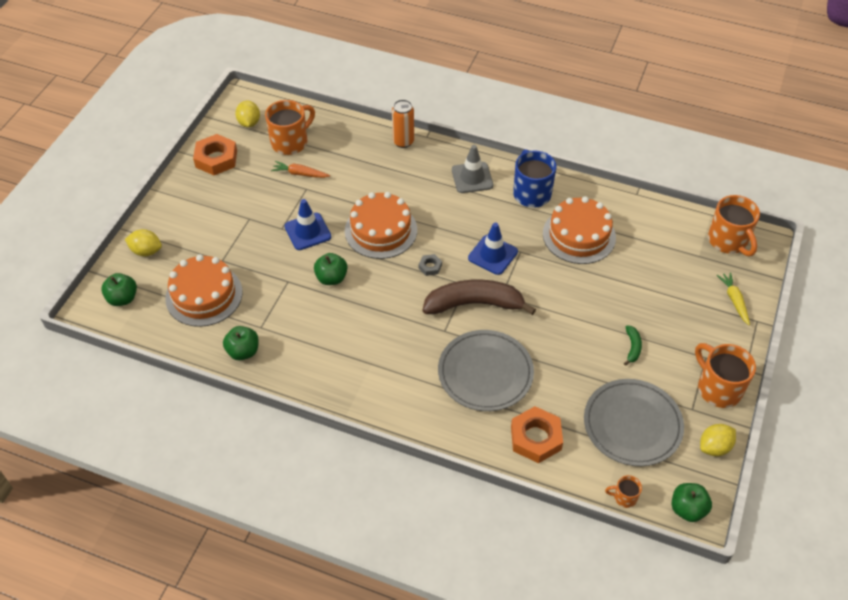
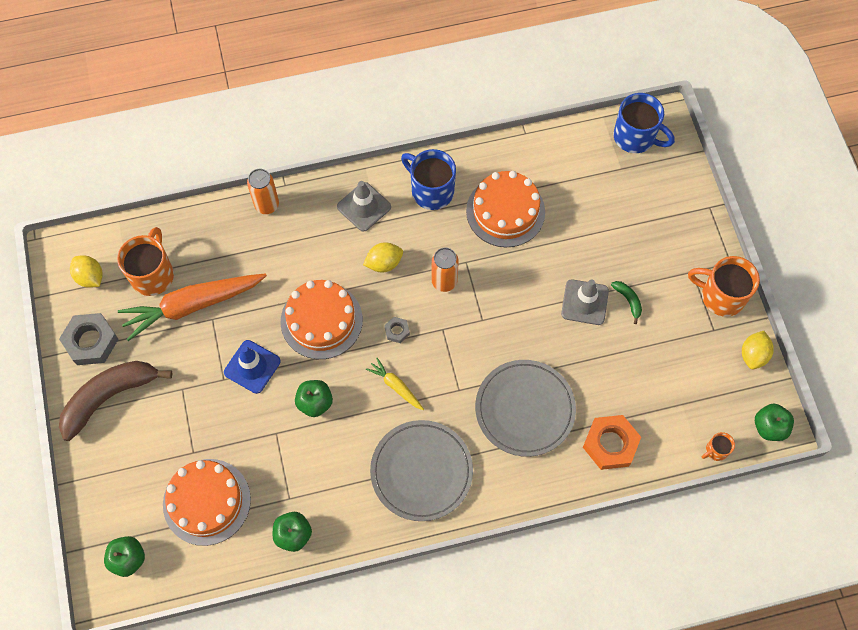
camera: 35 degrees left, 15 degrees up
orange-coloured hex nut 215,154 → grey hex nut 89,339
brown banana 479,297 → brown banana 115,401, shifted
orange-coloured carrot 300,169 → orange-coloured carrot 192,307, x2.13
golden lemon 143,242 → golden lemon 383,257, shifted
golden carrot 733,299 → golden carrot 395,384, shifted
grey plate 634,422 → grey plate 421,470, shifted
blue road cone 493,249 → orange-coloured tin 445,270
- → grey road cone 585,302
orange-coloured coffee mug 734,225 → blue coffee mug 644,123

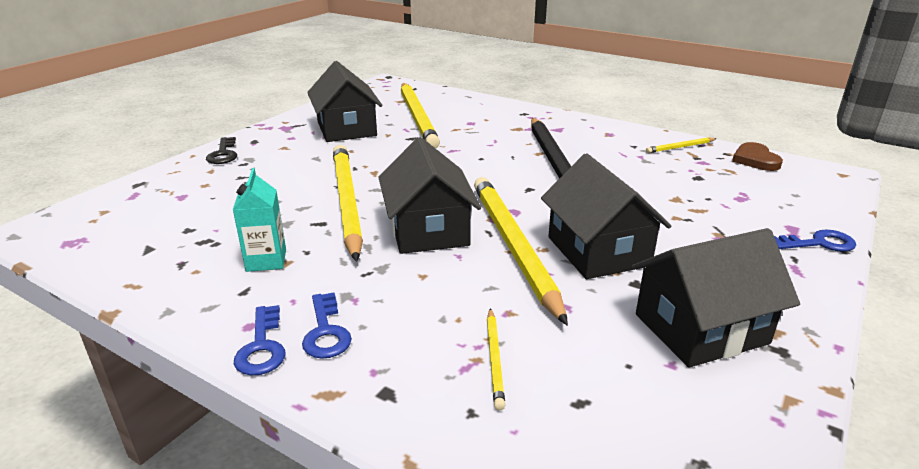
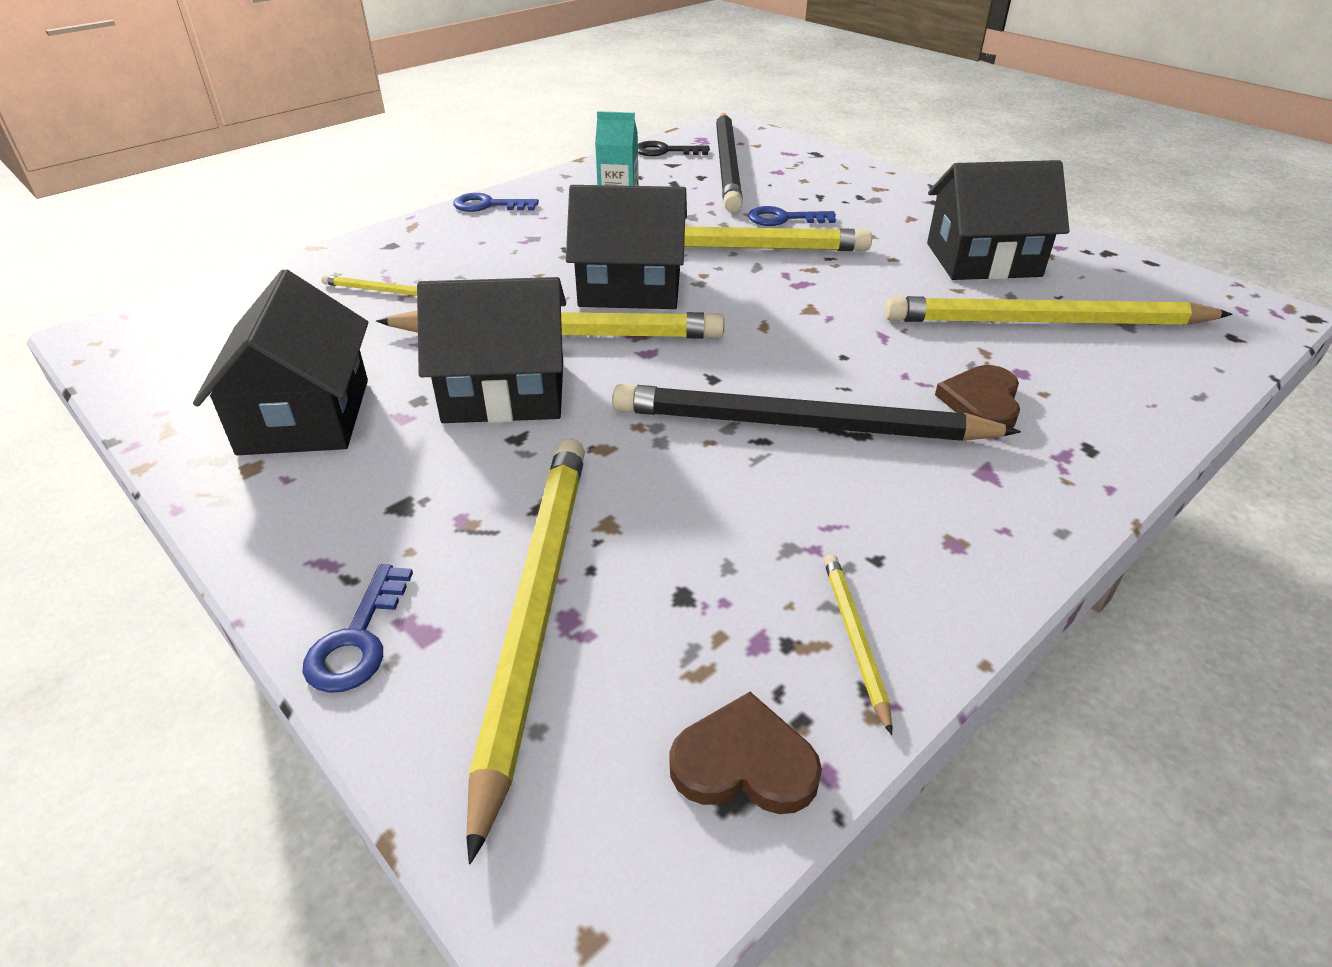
camera: 105 degrees right, 10 degrees up
- → golden pencil 525,651
jet-black key 221,150 → jet-black key 674,148, shifted
- → jet-black pencil 729,162
blue key 327,326 → blue key 792,216, shifted
- → brown heart 977,396

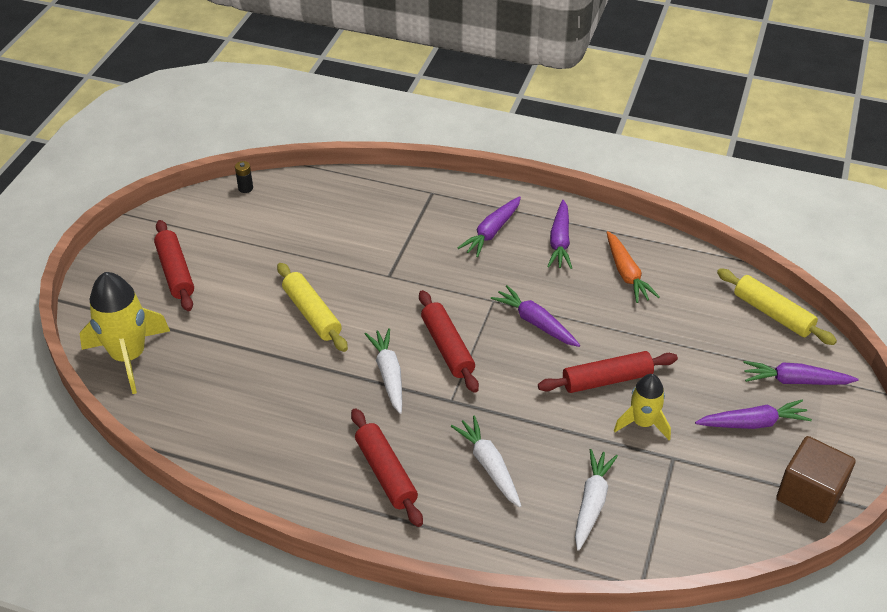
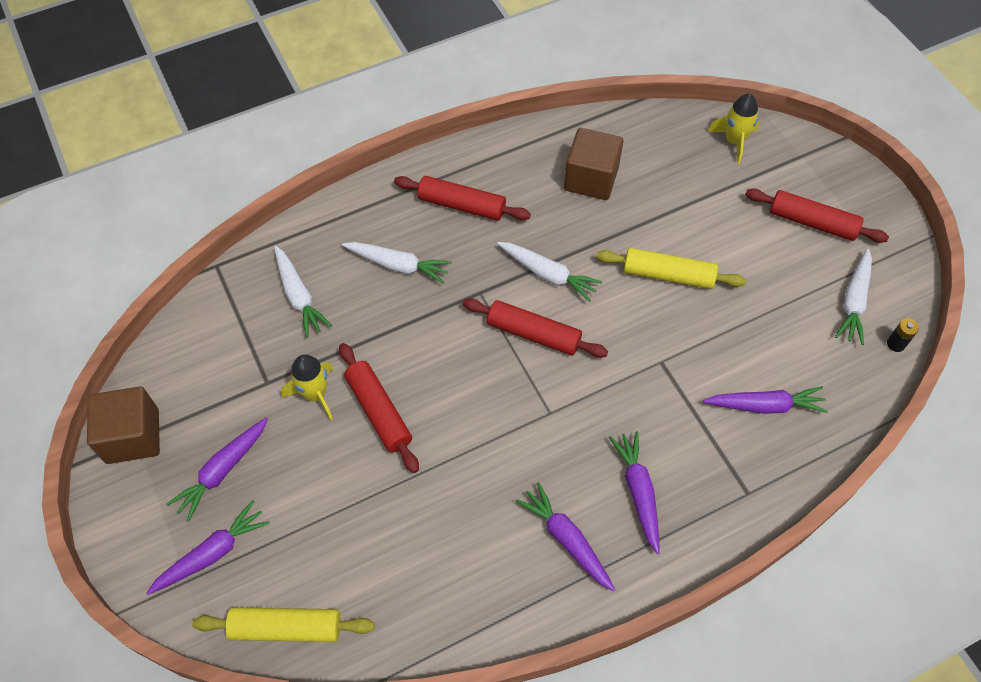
camera: 135 degrees right, 15 degrees up
red dough roller 608,372 → red dough roller 379,408, 60 degrees counterclockwise
- → brown solid cube 593,164
royal purple carrot 535,316 → royal purple carrot 765,400, shifted
golden toy rocket 125,333 → golden toy rocket 733,129, x0.60
- → white carrot 853,296
orange-coloured carrot 633,267 → -

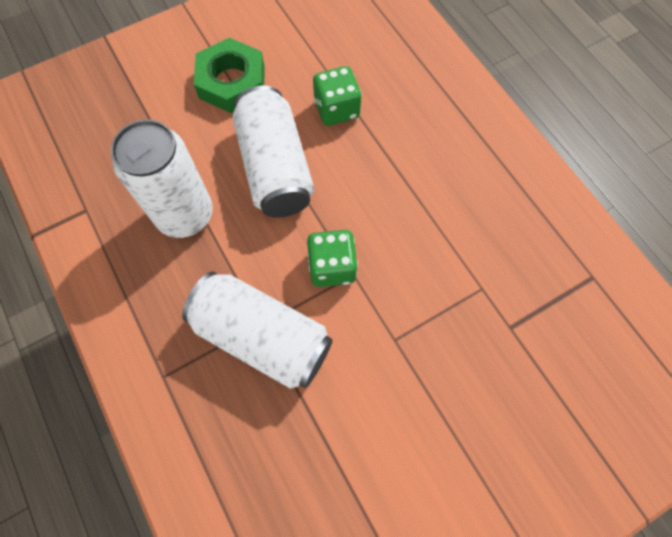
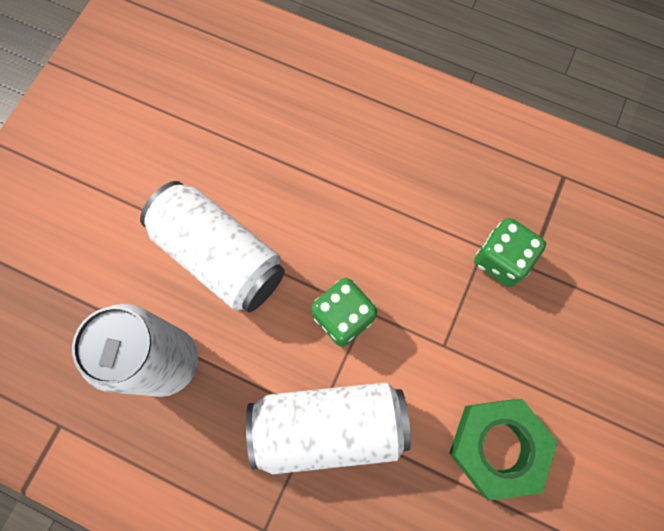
camera: 35 degrees left, 5 degrees up
green hex nut 229,75 → green hex nut 503,450, shifted
green game die 337,96 → green game die 510,252, shifted

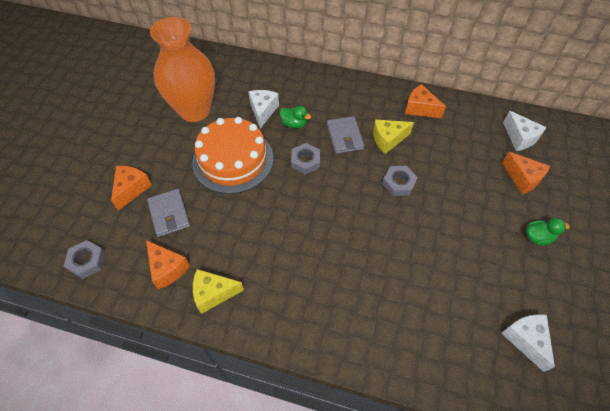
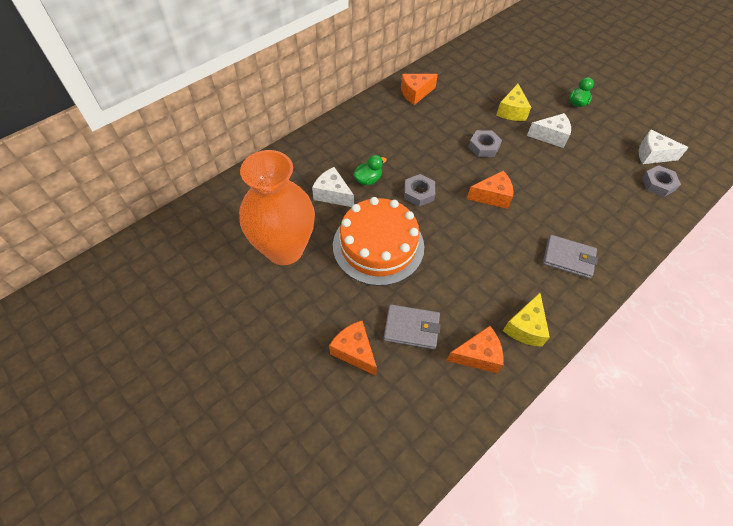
camera: 60 degrees left, 0 degrees up
orange-coloured piece of cheese 526,173 → orange-coloured piece of cheese 490,190, shifted
golden piece of cheese 393,136 → golden piece of cheese 513,102, shifted
white piece of cheese 525,131 → white piece of cheese 549,130, shifted
grey card wallet 345,135 → grey card wallet 570,257, shifted
grey hex nut 84,259 → grey hex nut 661,181, shifted

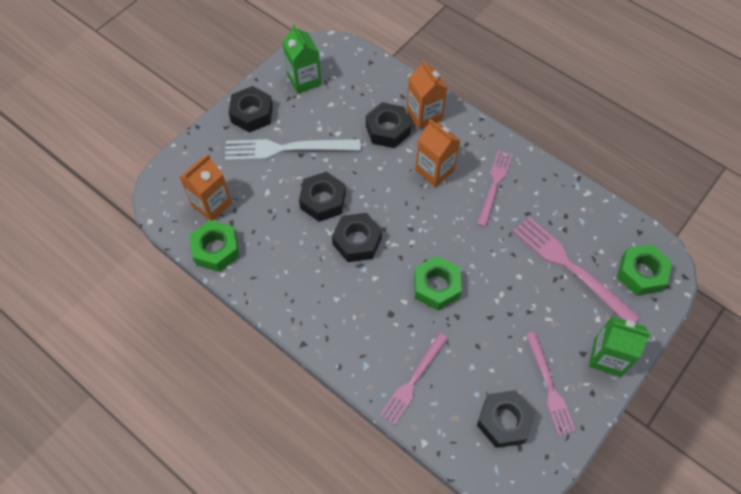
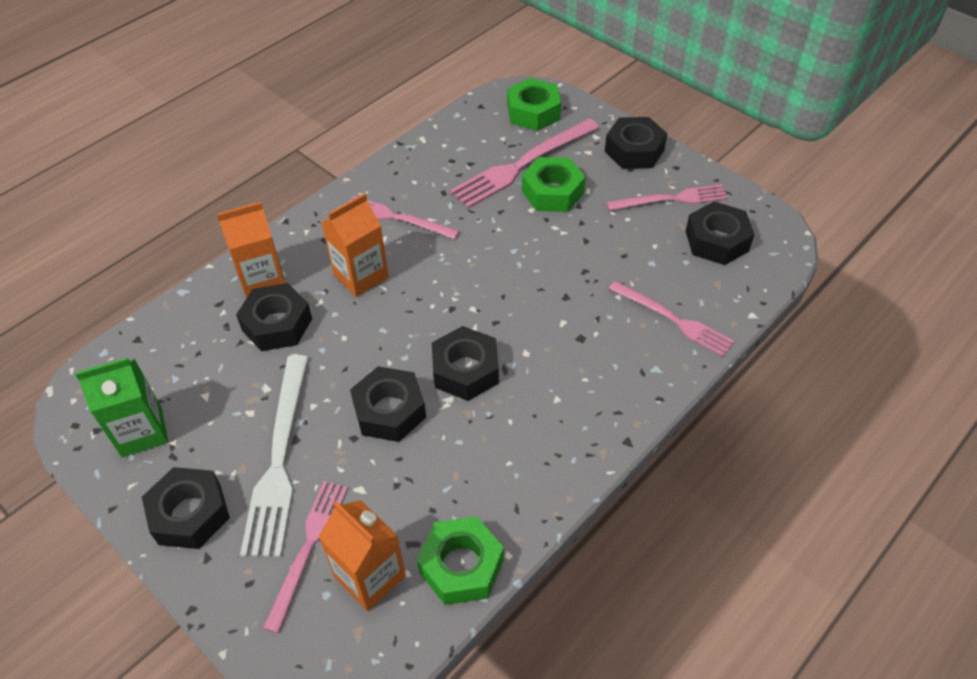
camera: 85 degrees left, 10 degrees down
- → pink fork 305,557
green hex nut 438,283 → green hex nut 554,184, shifted
green milk carton 620,346 → jet-black hex nut 636,143

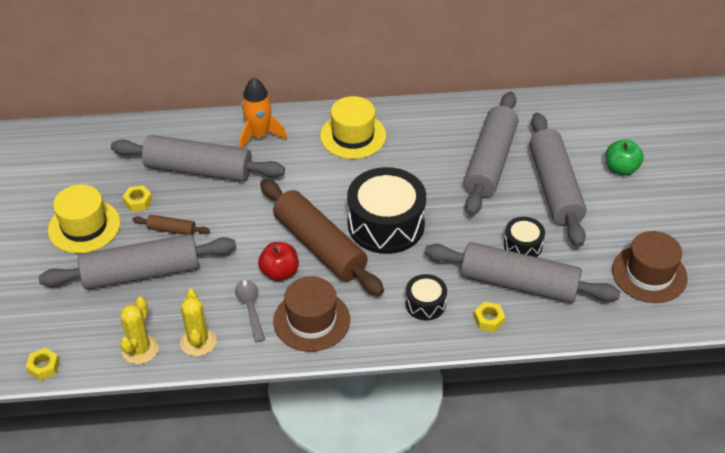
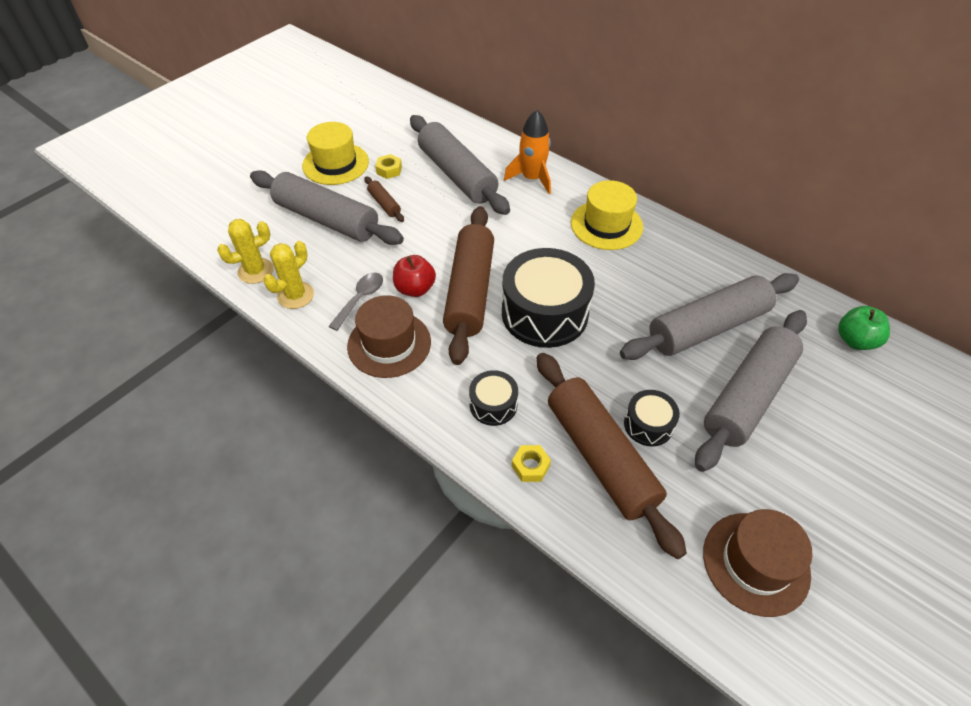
camera: 45 degrees right, 5 degrees up
grey dough roller 522,272 → brown dough roller 612,456
green apple 625,157 → green apple 864,328, shifted
golden hex nut 43,364 → -

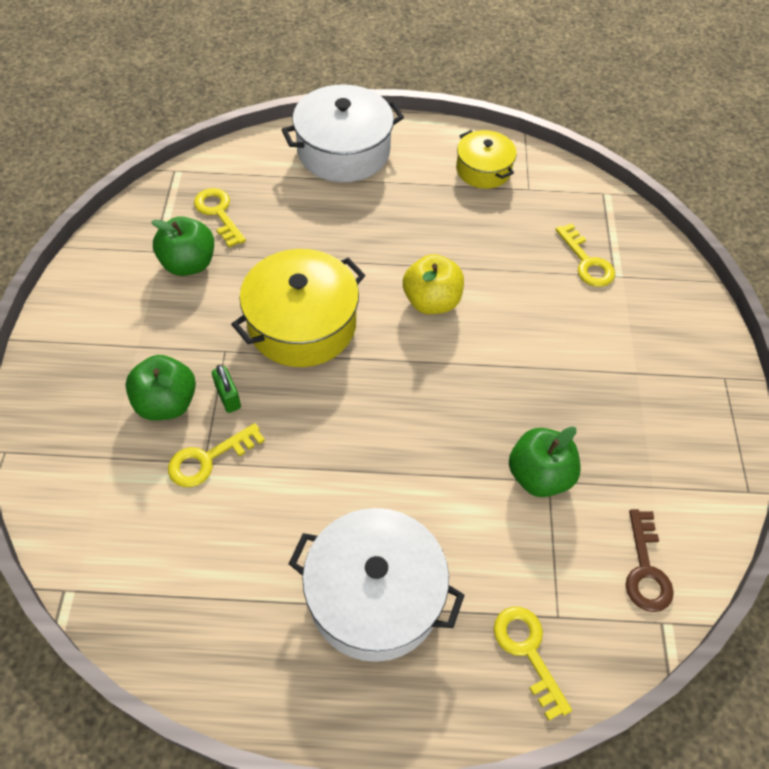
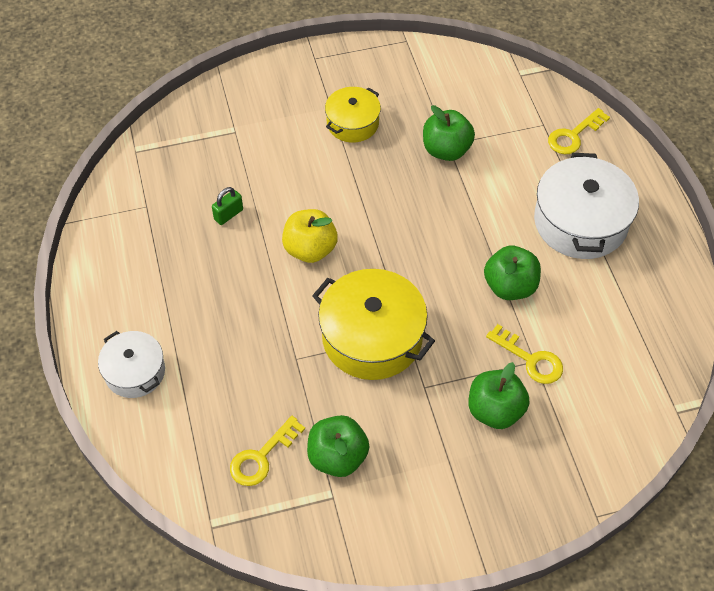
camera: 105 degrees left, 0 degrees up
white cooking pot 343,133 → white cooking pot 131,364, x0.59
green small lock 226,388 → green small lock 227,206, shifted
golden cooking pot 486,159 → golden cooking pot 353,115, shifted
- → green apple 512,273
golden key 585,255 → -
brown key 650,560 → -

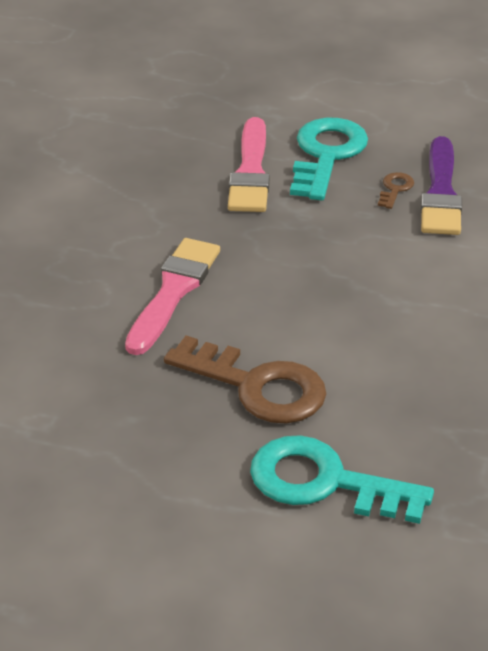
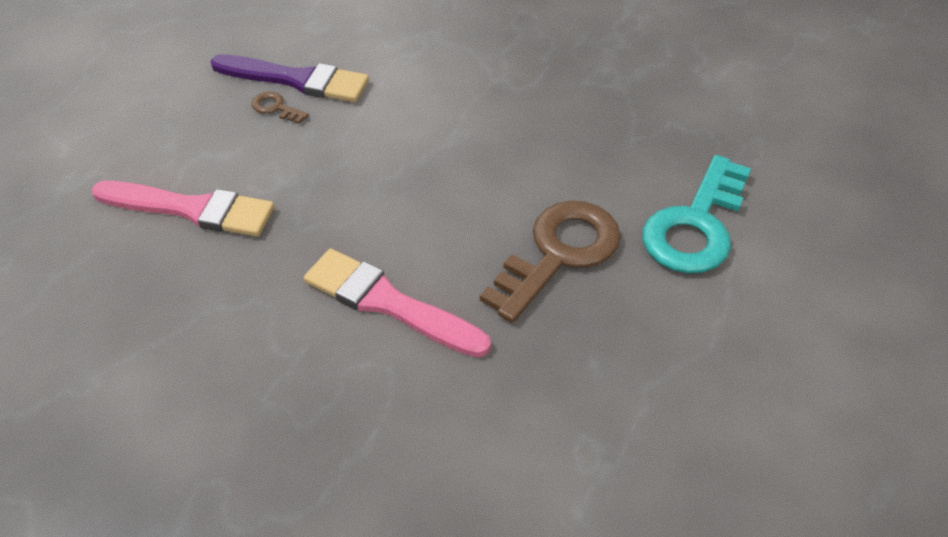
camera: 80 degrees left, 10 degrees up
turquoise key 329,159 → -

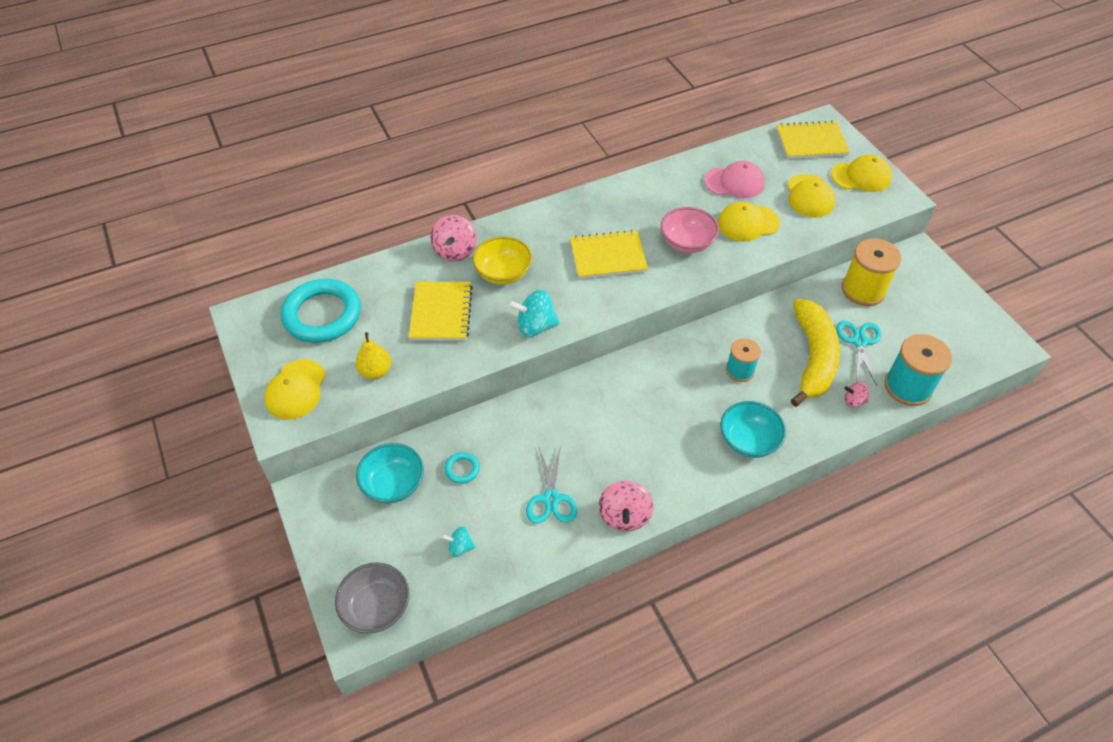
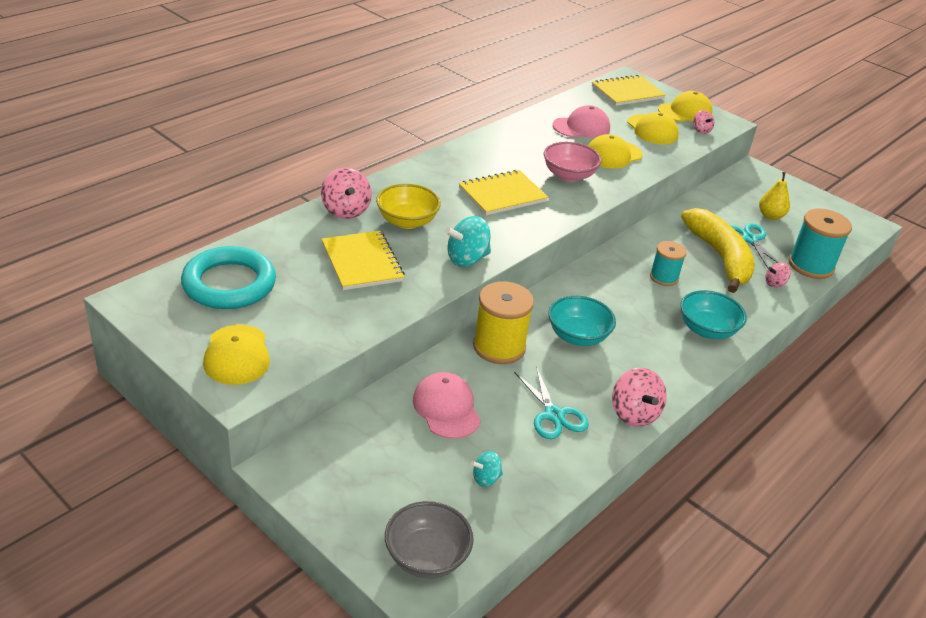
camera: 25 degrees left, 15 degrees down
turquoise torus 462,468 → pink cap 447,405
golden spool 871,272 → golden spool 503,323, shifted
turquoise bowl 390,473 → turquoise bowl 582,321, shifted
- → pink spinning top 703,122
golden pear 373,355 → golden pear 774,196, shifted

